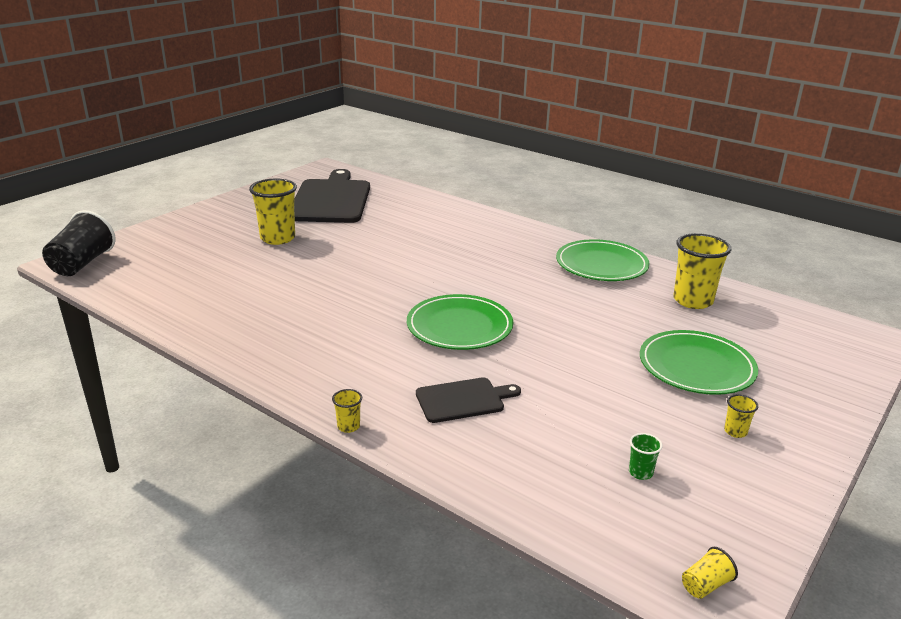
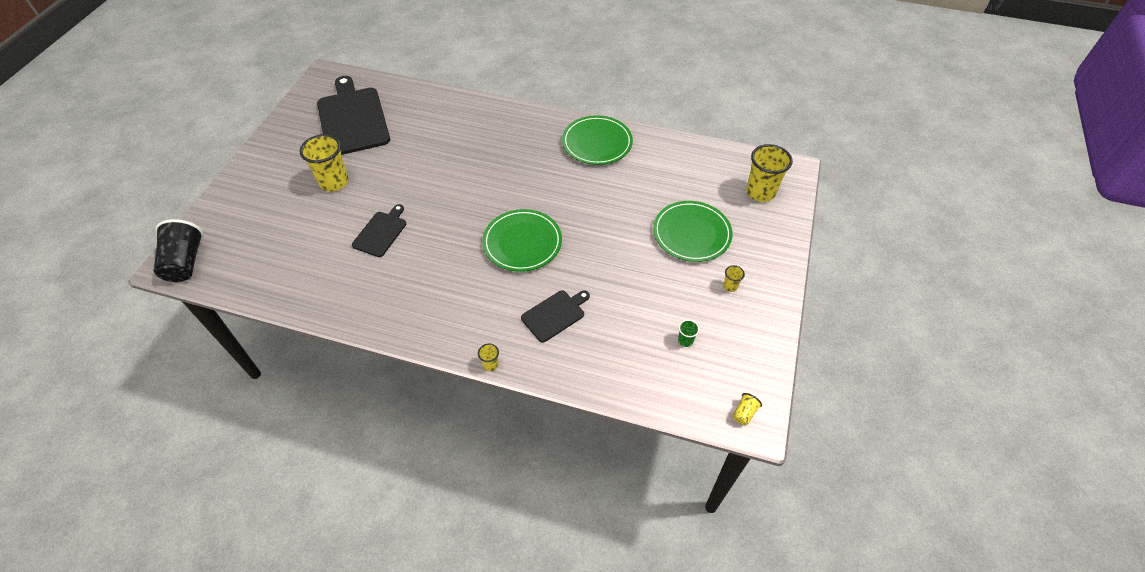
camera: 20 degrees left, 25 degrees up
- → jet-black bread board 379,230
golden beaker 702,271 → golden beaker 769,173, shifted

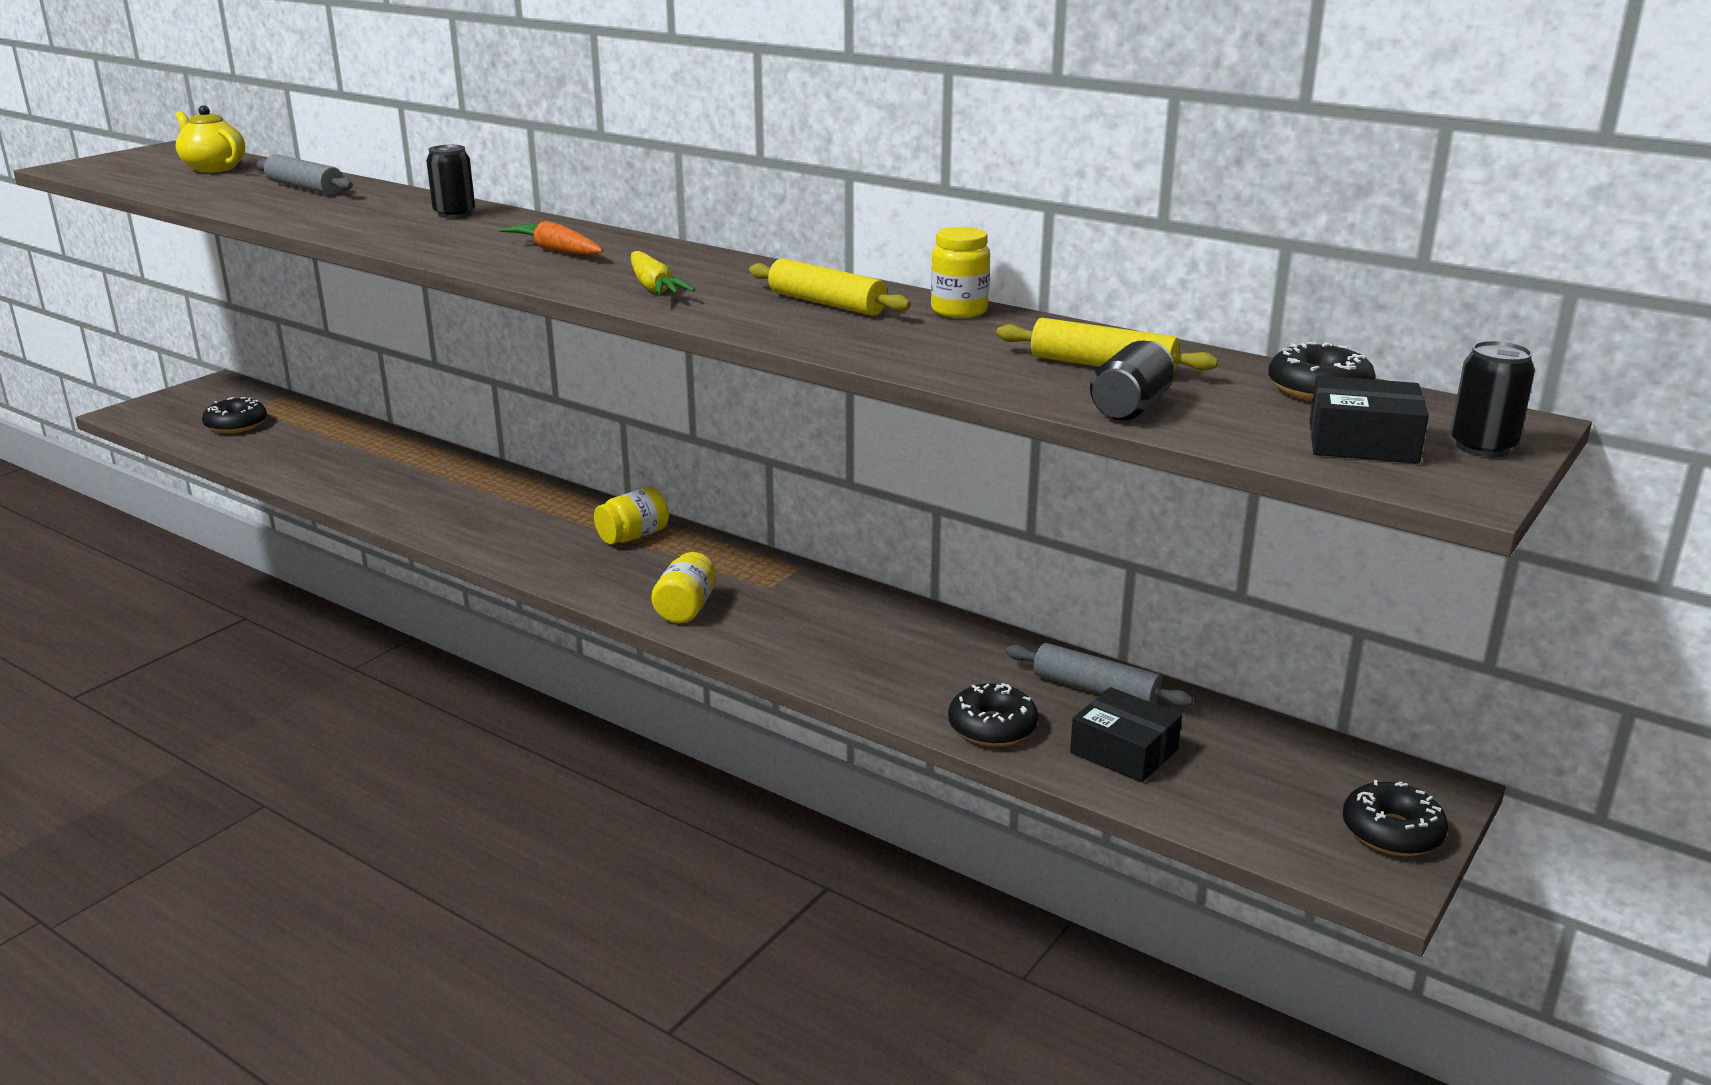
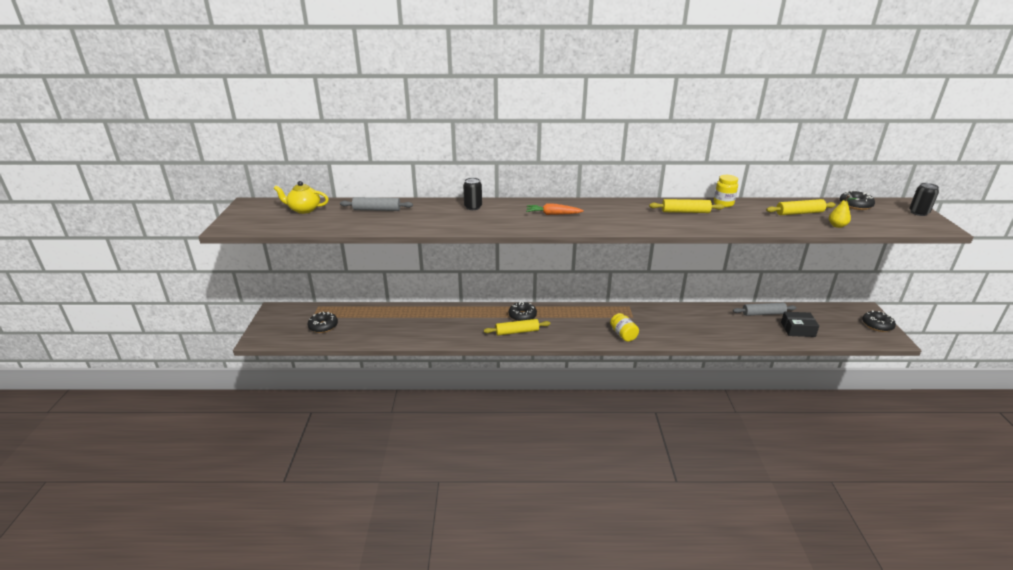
camera: 35 degrees left, 5 degrees up
- → golden dough roller 517,327
jet-black doughnut 993,715 → jet-black doughnut 523,311, shifted
jet-black tin 1132,381 → golden pear 843,211
golden jar 631,515 → -
golden carrot 663,273 → -
jet-black box 1369,419 → -

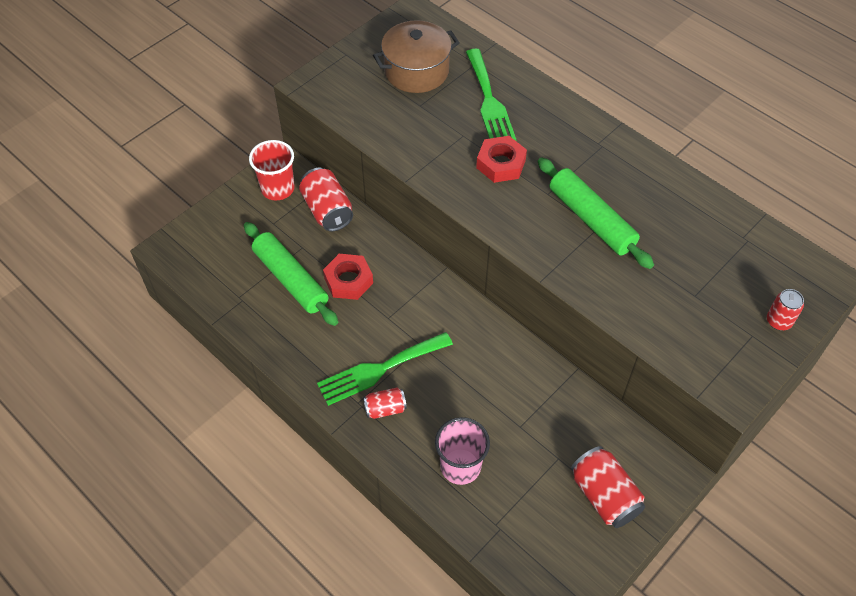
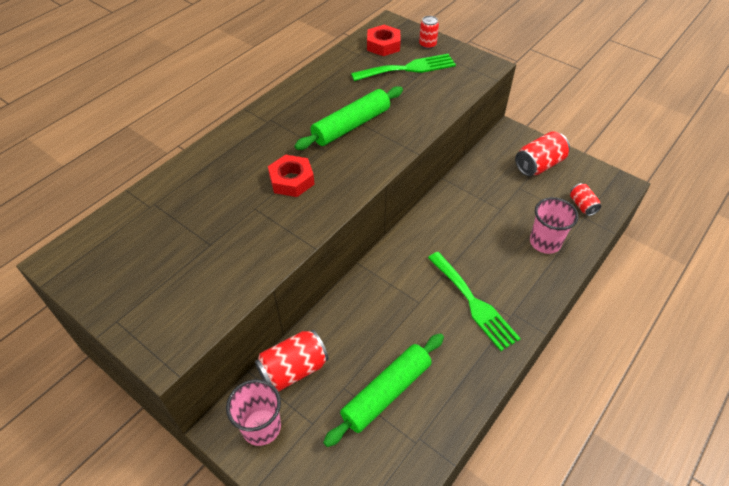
camera: 95 degrees left, 5 degrees down
red beaker 272,170 → pink beaker 253,412
green fork 491,95 → green fork 403,67, shifted
red hex nut 348,277 → red hex nut 383,40, shifted
red tin 385,403 → red tin 585,199, shifted
brown cooking pot 416,56 → -

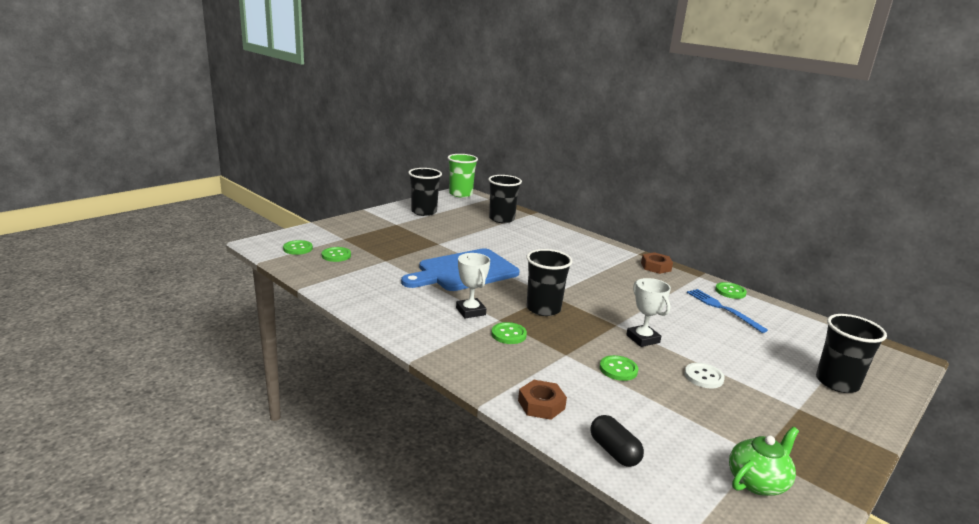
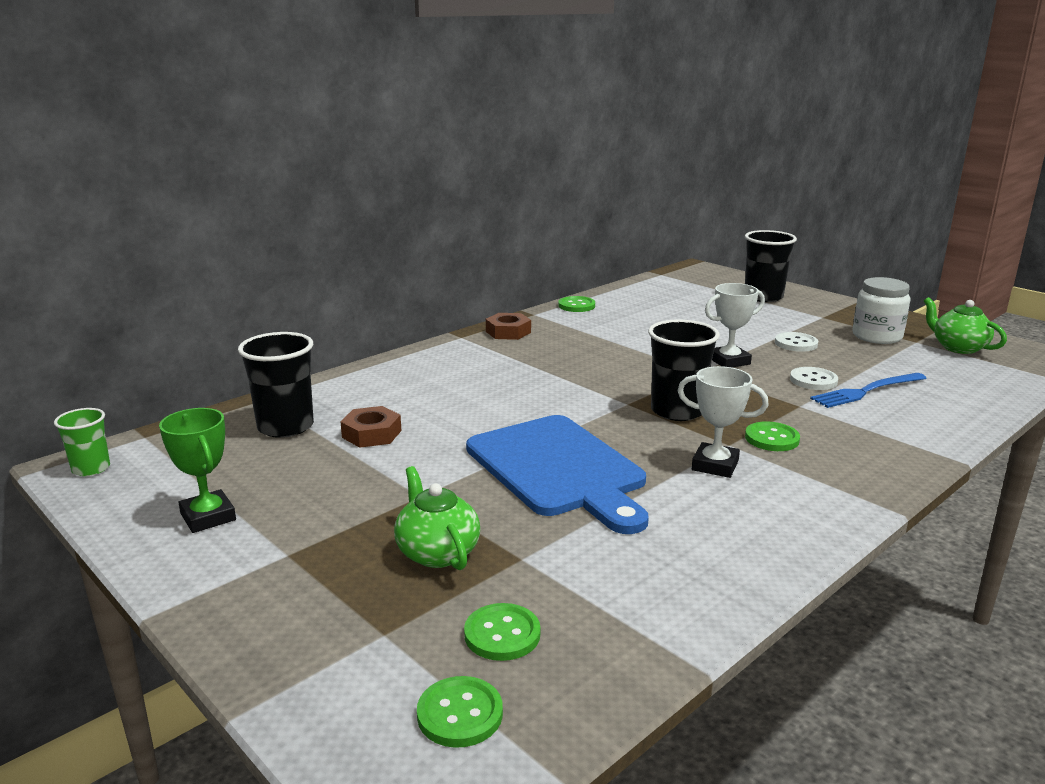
camera: 85 degrees left, 0 degrees up
green beaker 462,176 → green beaker 82,442, x0.59
jet-black beaker 425,192 → green award cup 197,470
brown hex nut 542,400 → brown hex nut 371,427, shifted
- → green teapot 437,518
white award cup 473,285 → white award cup 722,422, 45 degrees clockwise
green button 619,368 → white button 814,378
blue fork 727,311 → blue fork 868,390, shifted
- → white jar 881,310
jet-black capsule 617,441 → -

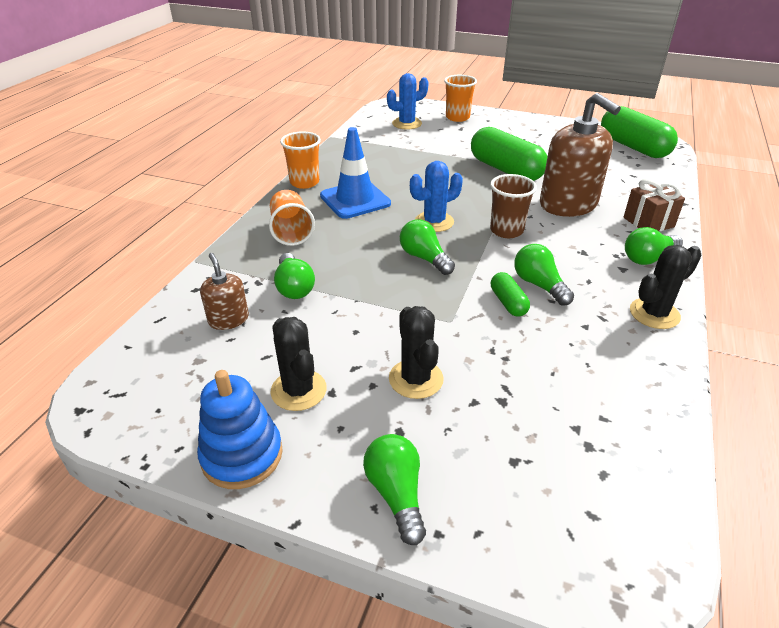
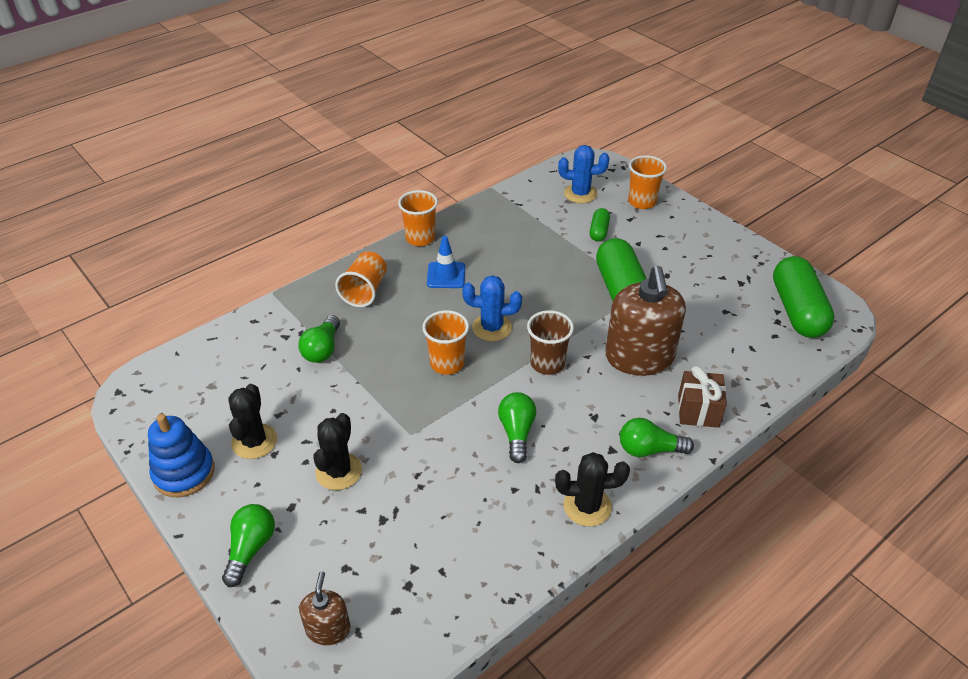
camera: 30 degrees right, 5 degrees up
brown soap pump 224,291 → brown soap pump 324,608, shifted
green bulb 427,247 → orange-coloured beaker 445,342
blue road cone 355,173 → blue road cone 446,262, x0.65
green capsule 510,294 → green capsule 600,224, shifted

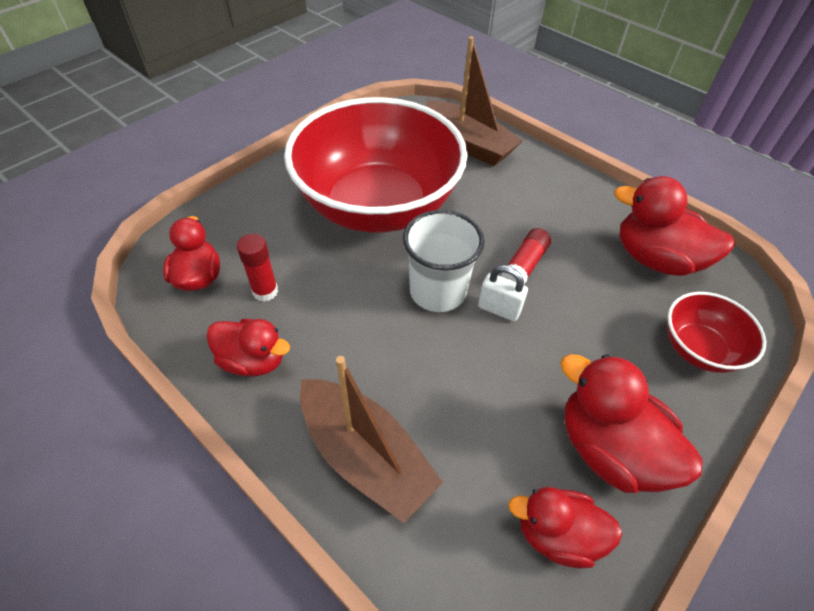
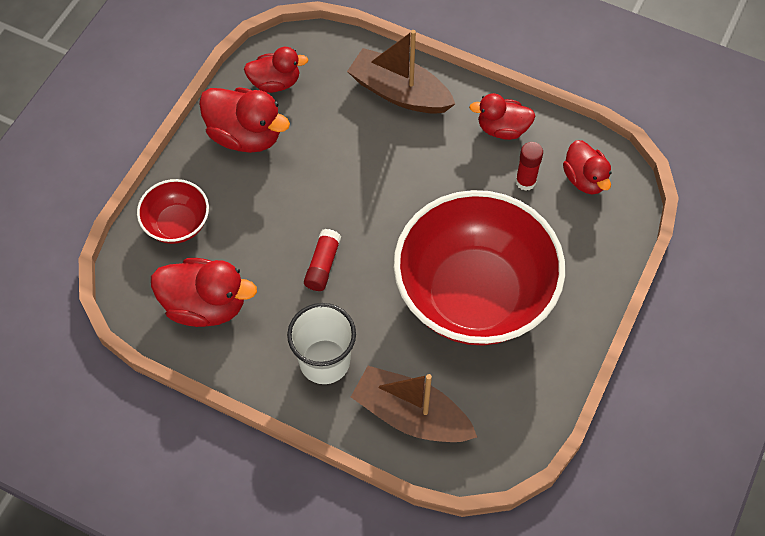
camera: 165 degrees right, 10 degrees up
white beaker 444,261 → white beaker 321,343, shifted
white small lock 503,293 → -

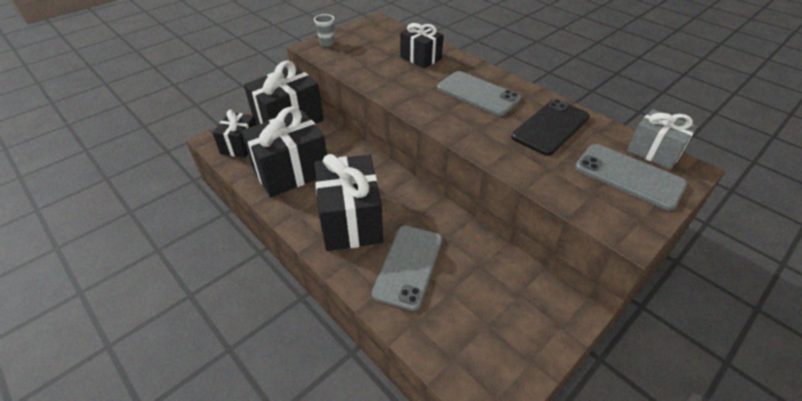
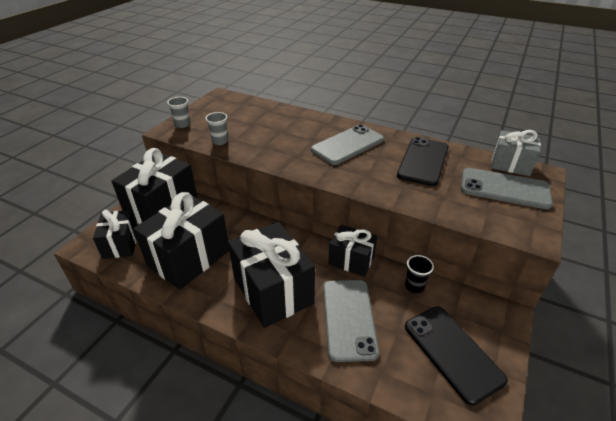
camera: 20 degrees left, 5 degrees down
- → grey beaker 216,128
grey mobile phone 479,93 → grey mobile phone 347,144, 60 degrees counterclockwise
jet-black gift 421,45 → jet-black gift 352,251, shifted
- → jet-black beaker 419,274
- → jet-black mobile phone 456,356

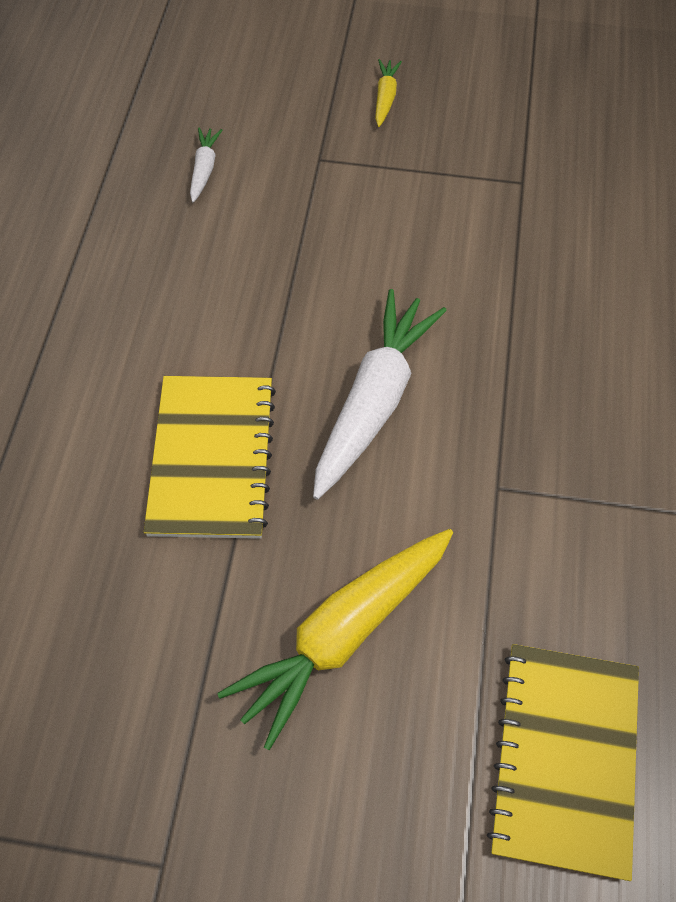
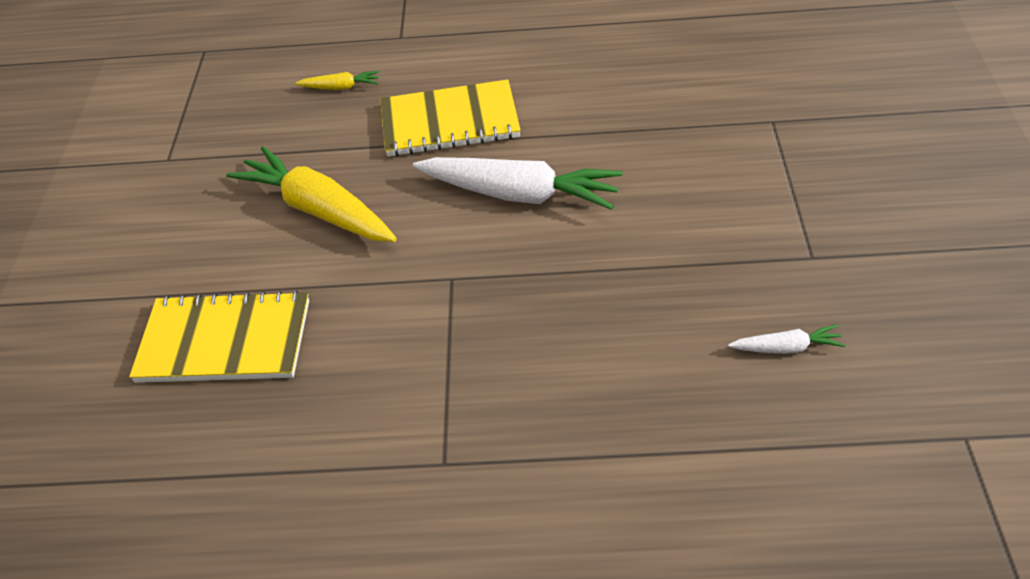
camera: 85 degrees right, 15 degrees down
golden carrot 388,93 → golden carrot 337,80, shifted
white carrot 206,165 → white carrot 787,339, shifted

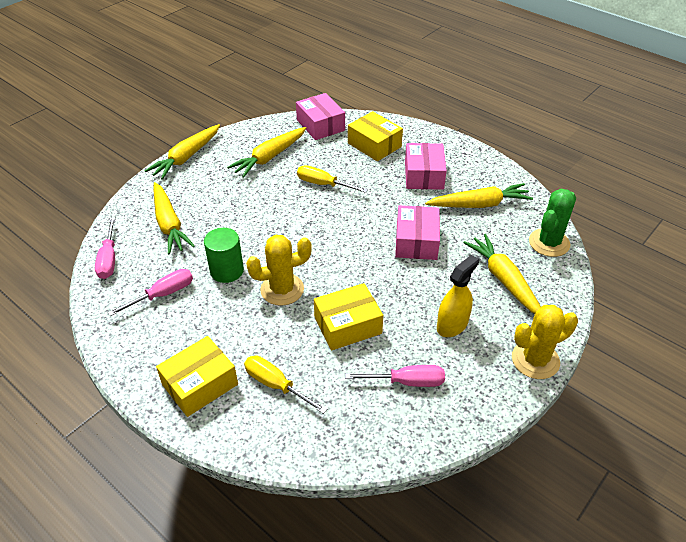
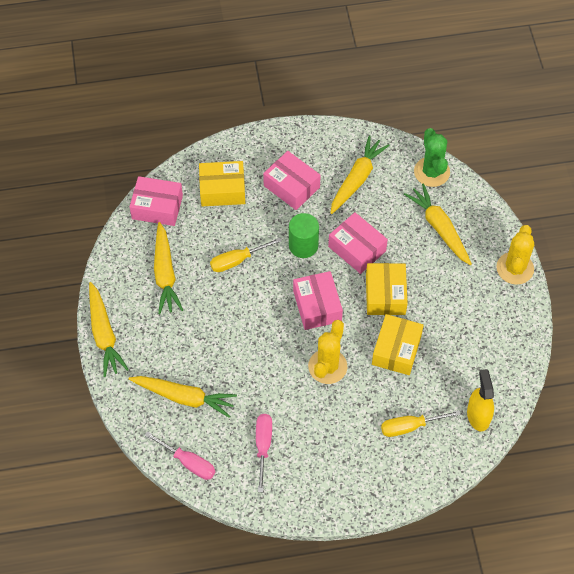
camera: 50 degrees left, 15 degrees up
green cylinder shape 224,255 → green cylinder shape 304,235, shifted
- → pink box 318,300
golden box 197,376 → golden box 387,289, shifted
golden carrot 502,274 → golden carrot 438,224, 45 degrees clockwise
golden sprayer 458,296 → golden sprayer 480,400, shifted
pink flat screwdriver 395,376 → -

